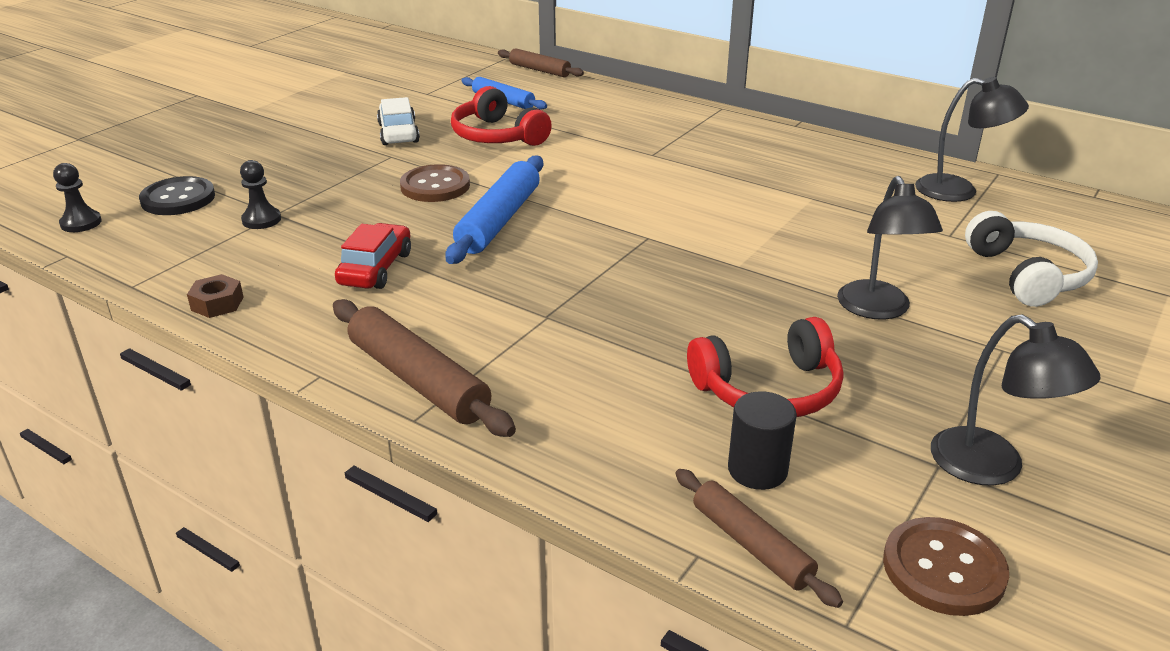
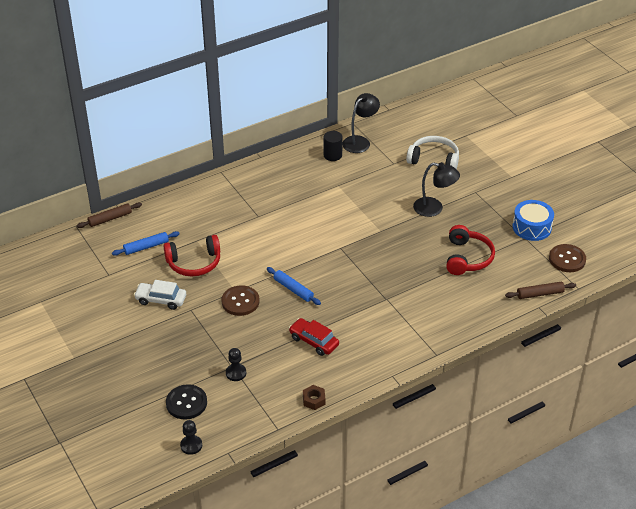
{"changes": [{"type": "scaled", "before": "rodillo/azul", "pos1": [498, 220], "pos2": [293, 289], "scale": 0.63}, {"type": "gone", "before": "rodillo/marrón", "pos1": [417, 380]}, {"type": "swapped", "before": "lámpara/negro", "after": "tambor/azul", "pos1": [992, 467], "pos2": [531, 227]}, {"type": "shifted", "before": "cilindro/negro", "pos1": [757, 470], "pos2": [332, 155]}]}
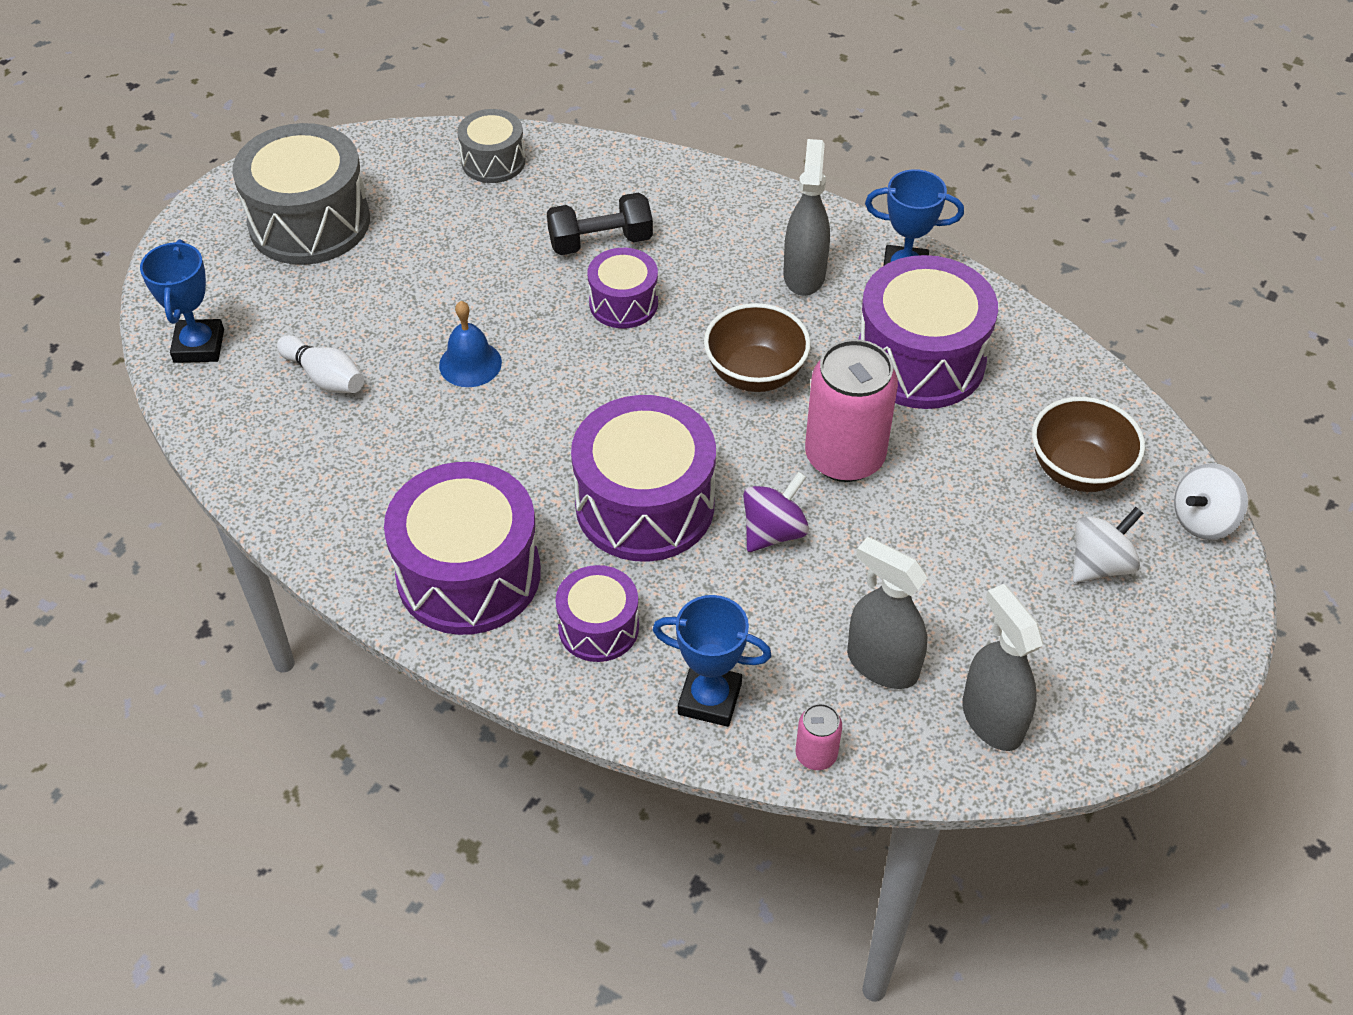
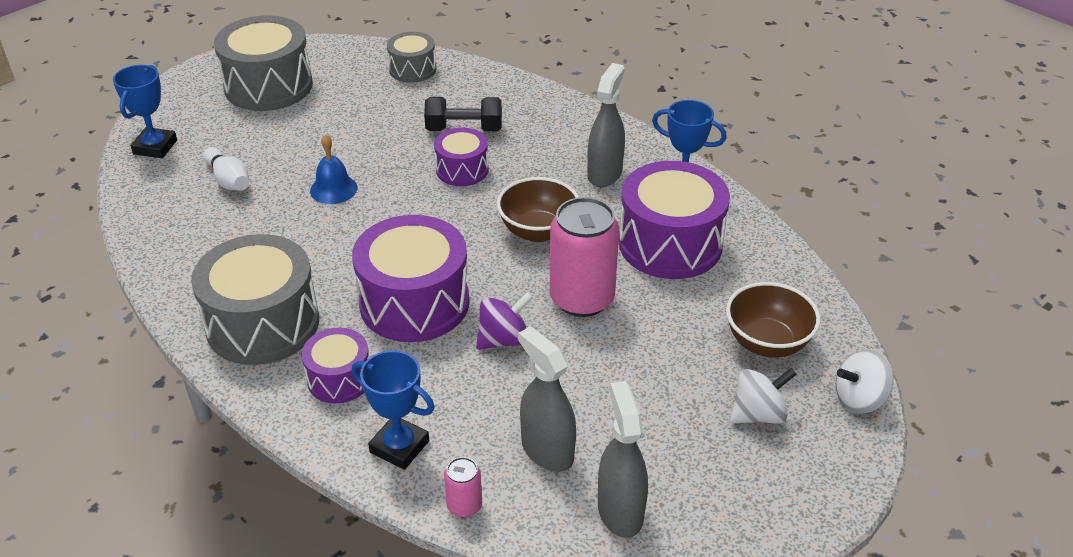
{"changes": [{"type": "repainted", "before": "tambor/morado", "after": "tambor/gris", "pos1": [469, 574], "pos2": [263, 324]}]}
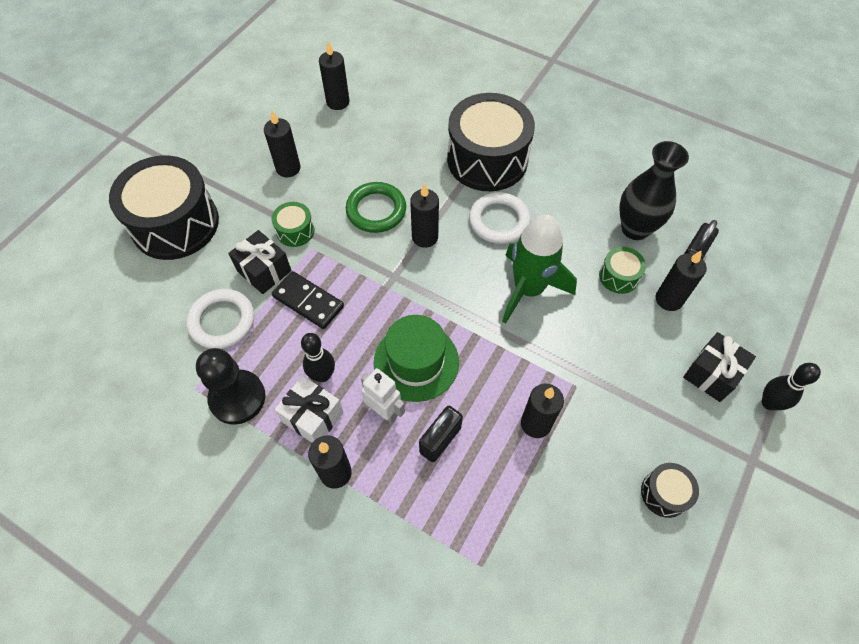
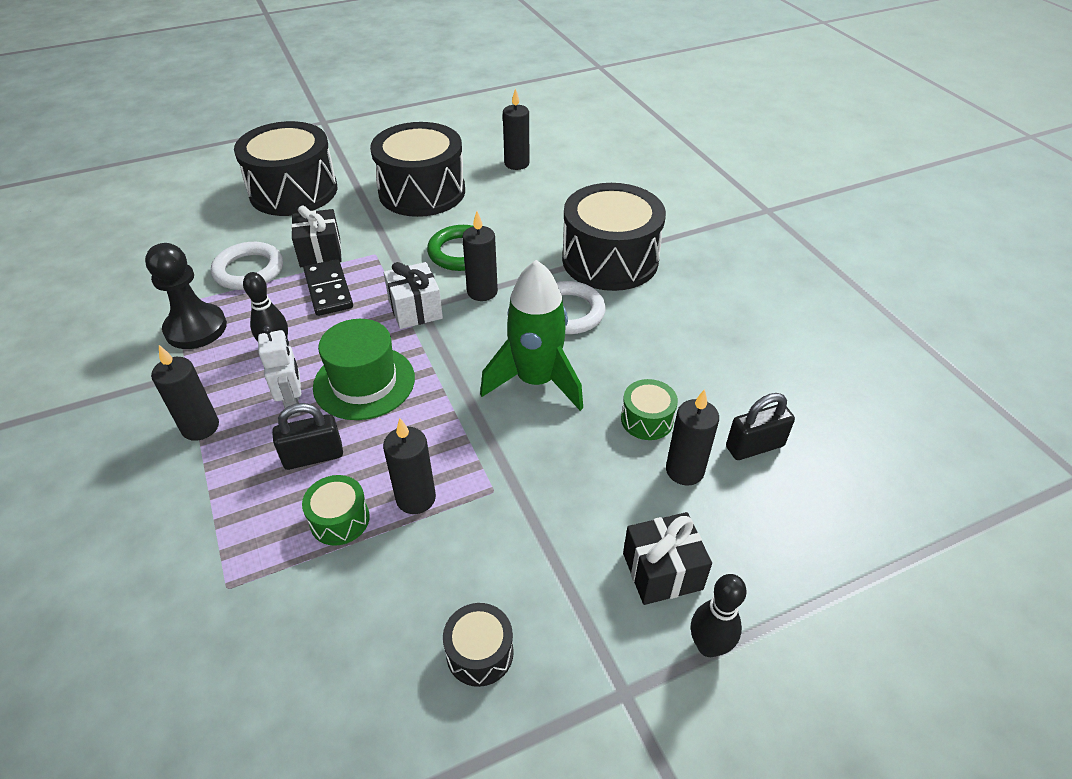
{"changes": [{"type": "swapped", "before": "vela/negro", "after": "tambor/negro", "pos1": [288, 168], "pos2": [422, 192]}, {"type": "gone", "before": "florero/negro", "pos1": [635, 228]}, {"type": "shifted", "before": "tambor/verde", "pos1": [295, 231], "pos2": [340, 520]}, {"type": "shifted", "before": "regalo/blanco", "pos1": [313, 417], "pos2": [415, 309]}]}
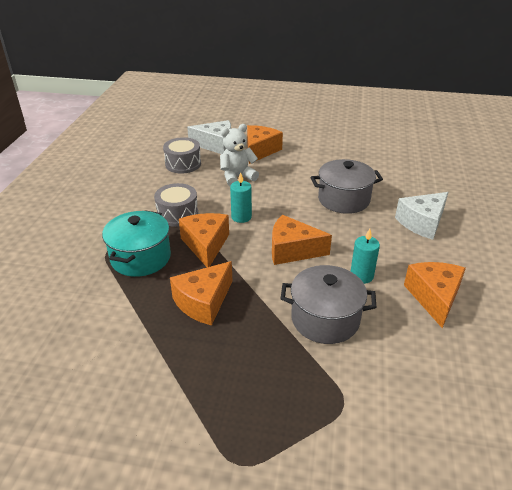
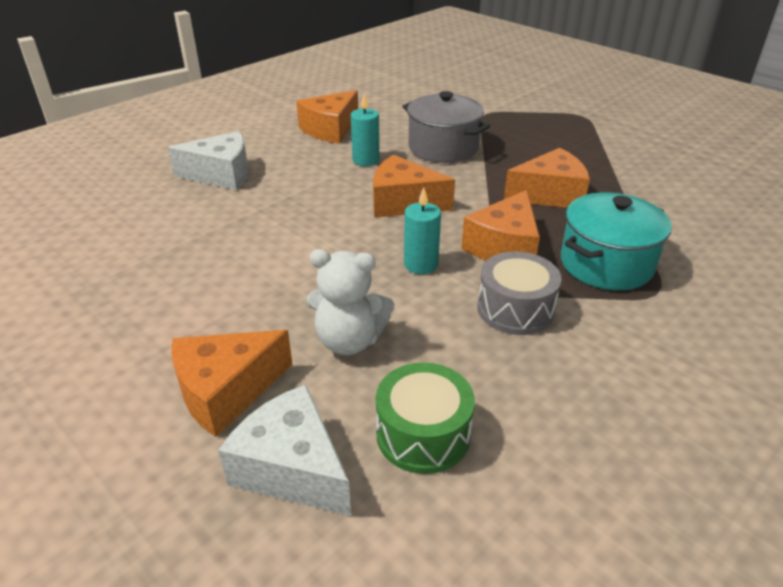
{"changes": [{"type": "repainted", "before": "tambor/gris", "after": "tambor/verde", "pos1": [183, 164], "pos2": [423, 434]}, {"type": "gone", "before": "olla/gris", "pos1": [343, 199]}, {"type": "rotated", "before": "queso/naranja", "pos1": [292, 250], "pos2": [403, 203], "turn": 150}]}
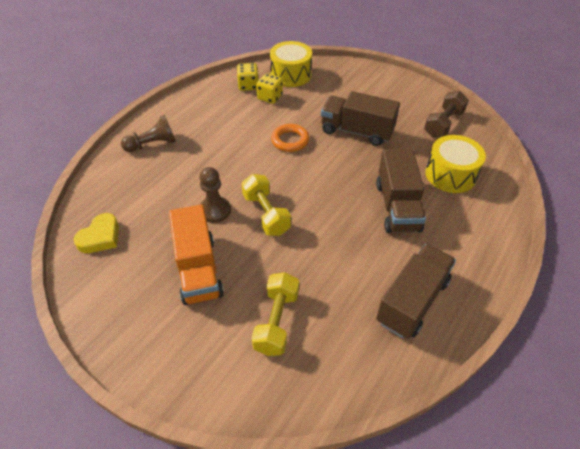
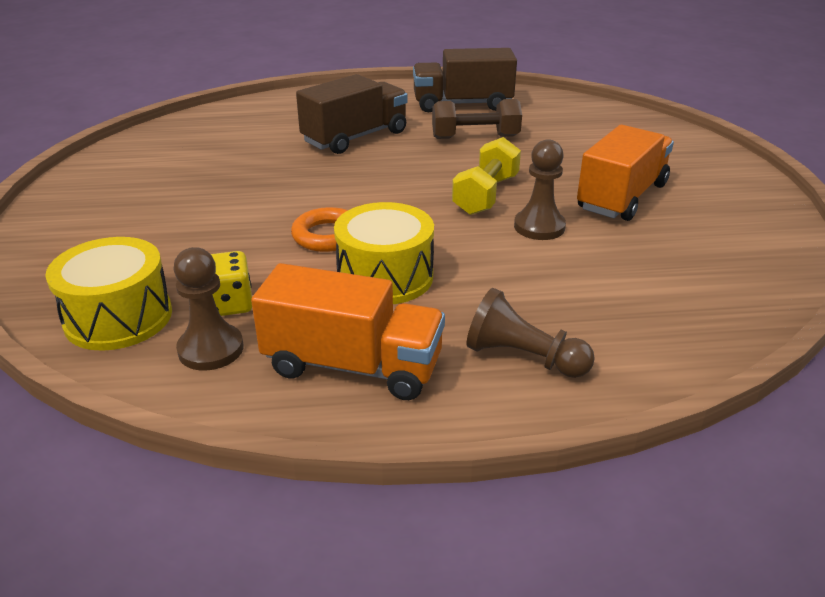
{"changes": [{"type": "swapped", "before": "dado/amarillo", "after": "peón/marrón", "pos1": [248, 85], "pos2": [211, 349]}, {"type": "gone", "before": "camión/marrón", "pos1": [356, 131]}, {"type": "shifted", "before": "mancuerna/marrón", "pos1": [443, 124], "pos2": [475, 137]}, {"type": "shifted", "before": "tambor/amarillo", "pos1": [450, 174], "pos2": [385, 276]}, {"type": "gone", "before": "corazón/amarillo", "pos1": [100, 237]}, {"type": "gone", "before": "mancuerna/amarillo", "pos1": [276, 321]}, {"type": "new", "after": "camión/naranja", "pos2": [353, 366]}]}
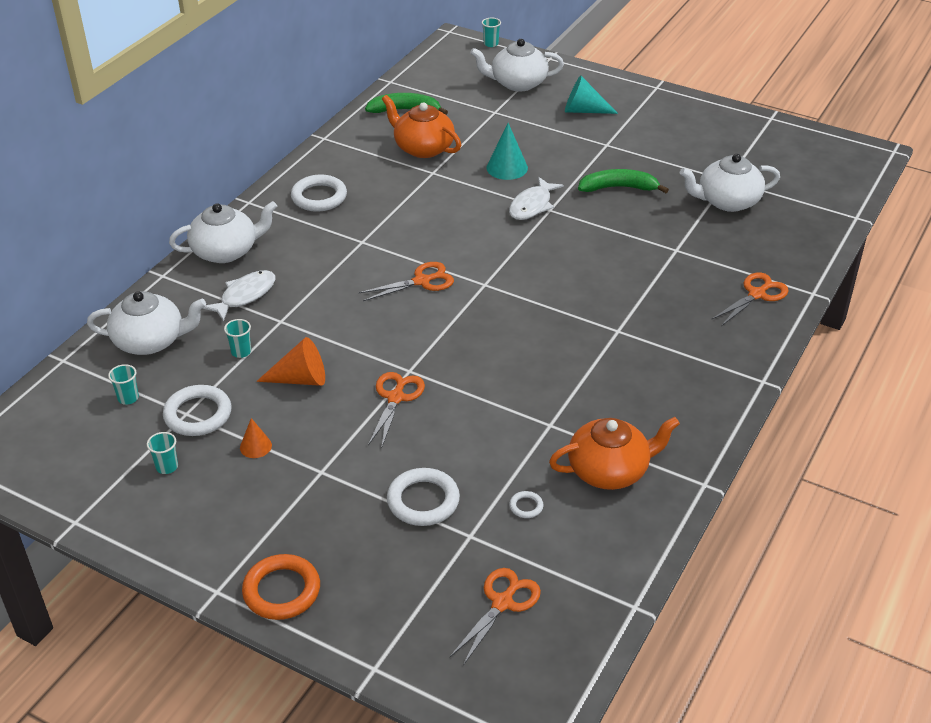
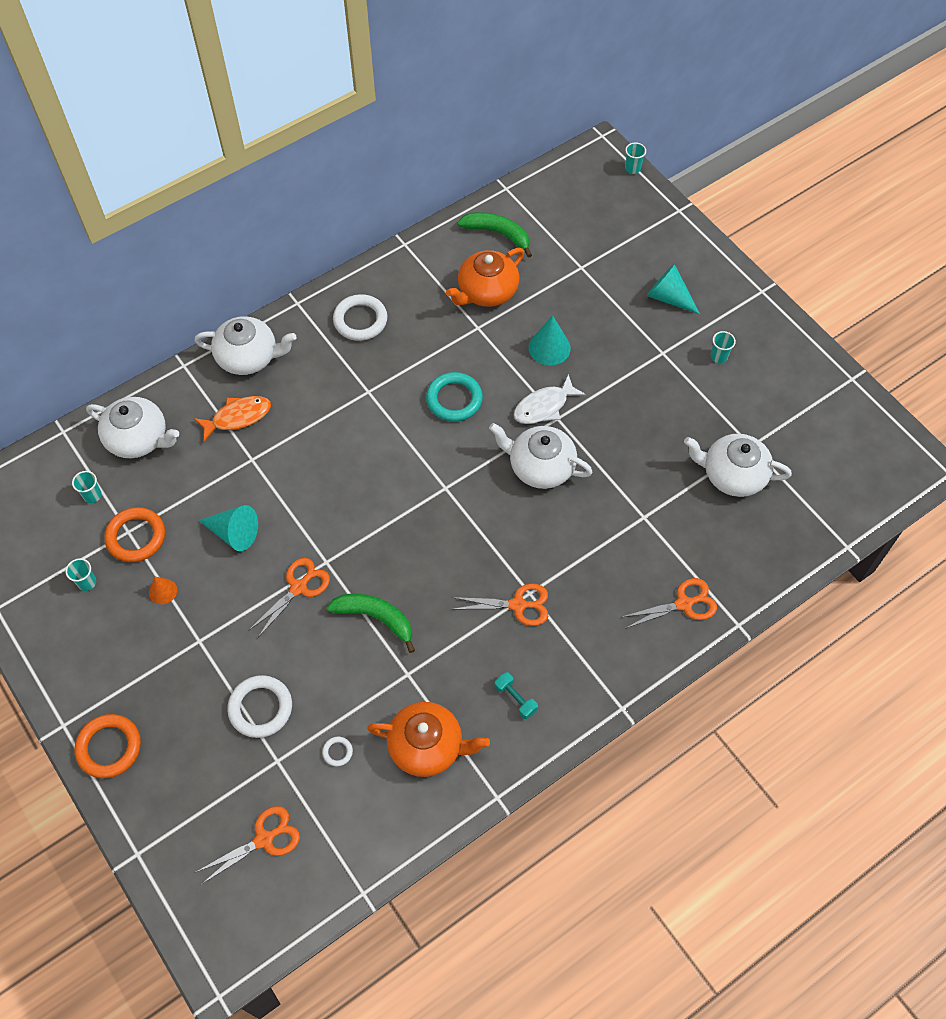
{"changes": [{"type": "shifted", "before": "tetera/blanco", "pos1": [517, 83], "pos2": [540, 466]}, {"type": "rotated", "before": "tetera/naranja", "pos1": [423, 148], "pos2": [486, 291], "turn": -105}, {"type": "shifted", "before": "plátano/verde", "pos1": [618, 188], "pos2": [375, 618]}, {"type": "shifted", "before": "tijeras/naranja", "pos1": [422, 281], "pos2": [518, 605]}, {"type": "repainted", "before": "pez/blanco", "after": "pez/naranja", "pos1": [245, 295], "pos2": [238, 417]}, {"type": "shifted", "before": "vaso/turquesa", "pos1": [241, 352], "pos2": [719, 356]}, {"type": "repainted", "before": "cono/naranja", "after": "cono/turquesa", "pos1": [300, 379], "pos2": [234, 533]}, {"type": "repainted", "before": "anillo/blanco", "after": "anillo/naranja", "pos1": [198, 414], "pos2": [136, 537]}, {"type": "new", "after": "anillo/turquesa", "pos2": [454, 399]}, {"type": "new", "after": "mancuerna/turquesa", "pos2": [515, 698]}]}
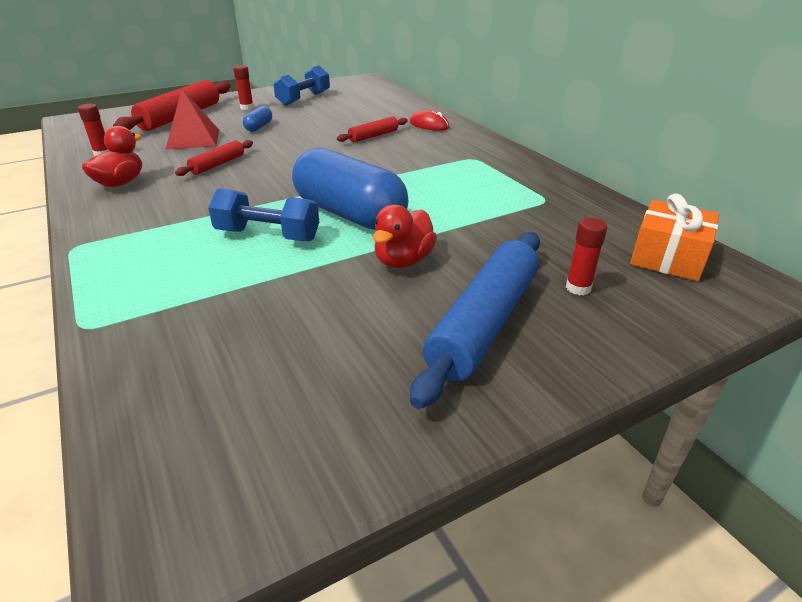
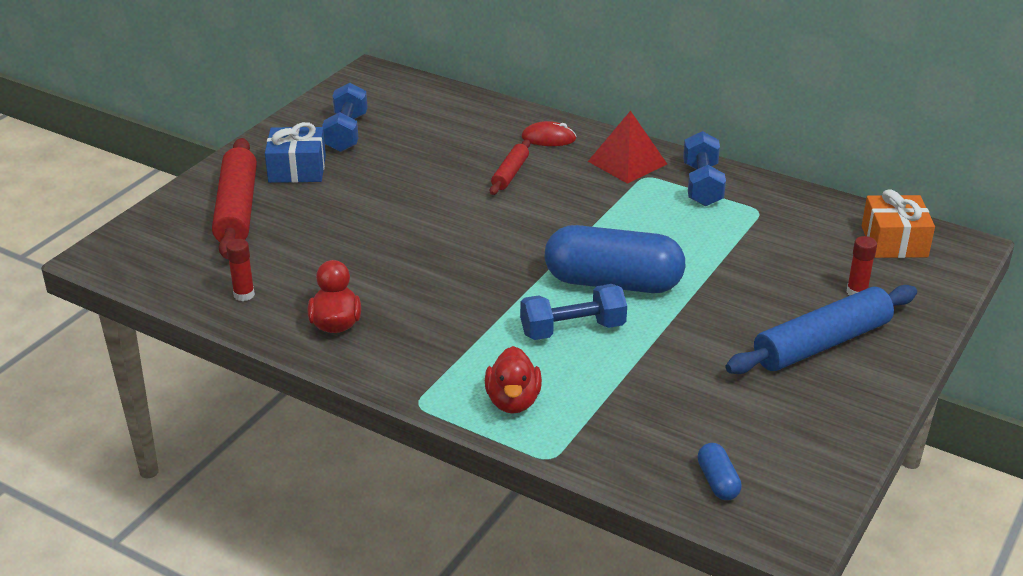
{"changes": [{"type": "swapped", "before": "barra de pegamento/rojo", "after": "regalo/azul", "pos1": [247, 107], "pos2": [297, 169]}, {"type": "shifted", "before": "pirámide/rojo", "pos1": [193, 139], "pos2": [627, 162]}, {"type": "shifted", "before": "cápsula/azul", "pos1": [259, 127], "pos2": [717, 481]}, {"type": "gone", "before": "rodillo/rojo", "pos1": [217, 164]}, {"type": "shifted", "before": "pato/rojo", "pos1": [403, 261], "pos2": [513, 401]}, {"type": "rotated", "before": "rodillo/azul", "pos1": [484, 323], "pos2": [822, 344], "turn": 60}, {"type": "new", "after": "mancuerna/azul", "pos2": [702, 185]}]}
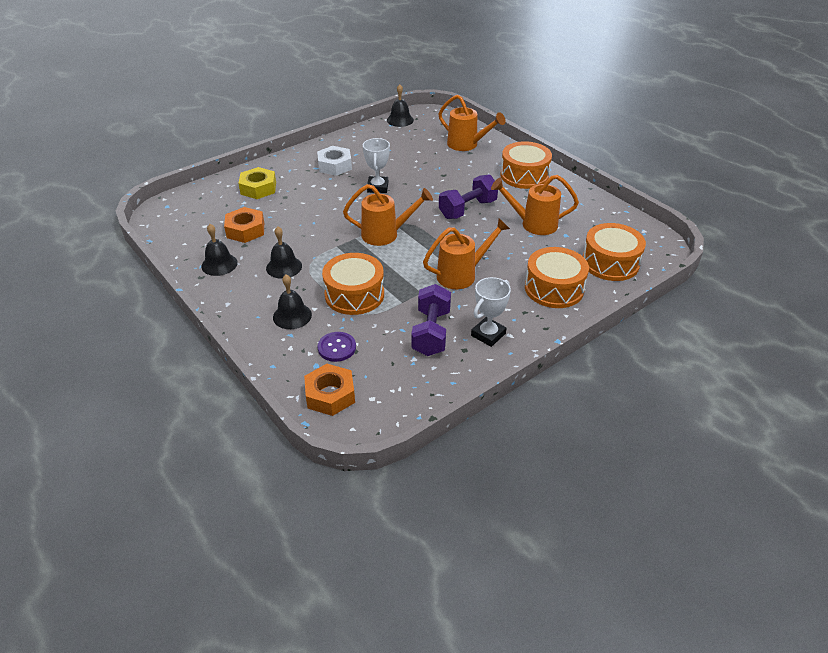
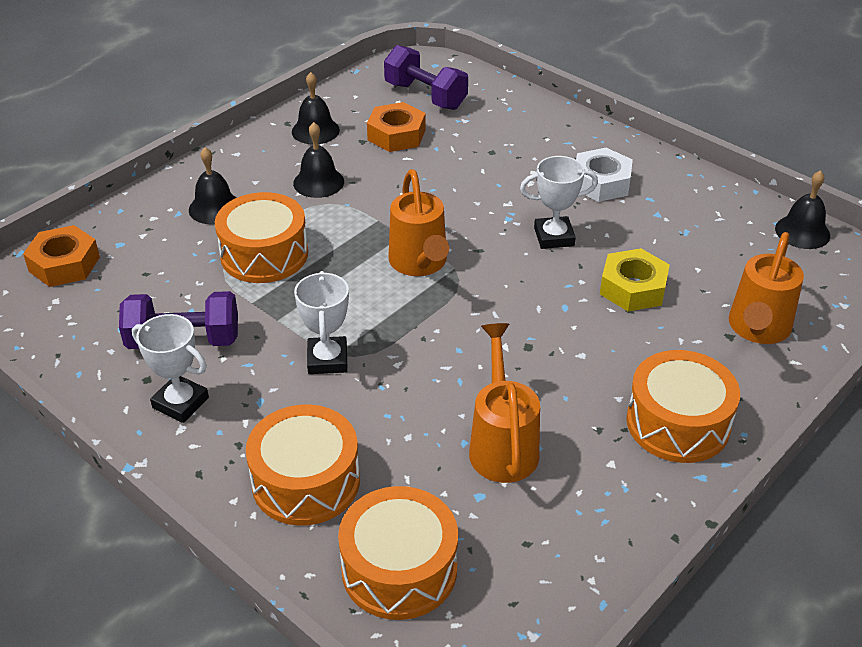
{"changes": [{"type": "shifted", "before": "tuerca/amarillo", "pos1": [258, 188], "pos2": [633, 288]}, {"type": "shifted", "before": "mancuerna/morado", "pos1": [467, 209], "pos2": [425, 96]}, {"type": "swapped", "before": "regadera/naranja", "after": "trofeo/blanco", "pos1": [461, 275], "pos2": [327, 360]}, {"type": "gone", "before": "botón/morado", "pos1": [337, 348]}]}
